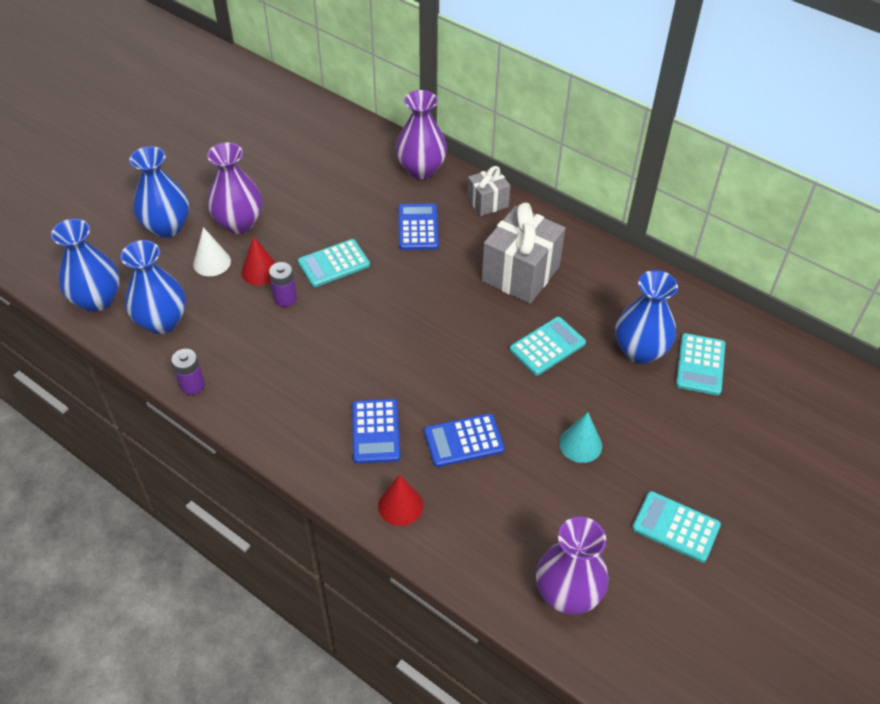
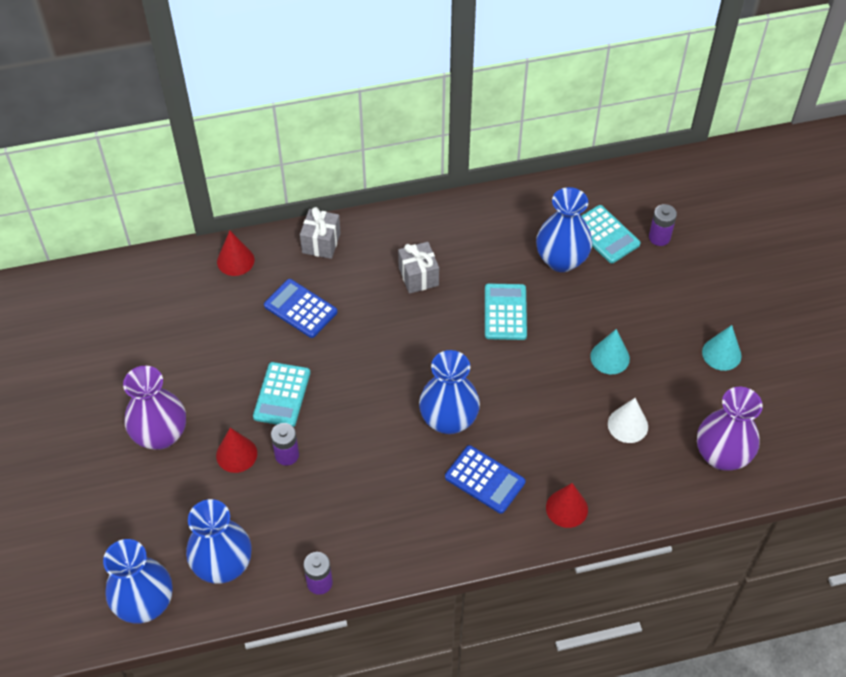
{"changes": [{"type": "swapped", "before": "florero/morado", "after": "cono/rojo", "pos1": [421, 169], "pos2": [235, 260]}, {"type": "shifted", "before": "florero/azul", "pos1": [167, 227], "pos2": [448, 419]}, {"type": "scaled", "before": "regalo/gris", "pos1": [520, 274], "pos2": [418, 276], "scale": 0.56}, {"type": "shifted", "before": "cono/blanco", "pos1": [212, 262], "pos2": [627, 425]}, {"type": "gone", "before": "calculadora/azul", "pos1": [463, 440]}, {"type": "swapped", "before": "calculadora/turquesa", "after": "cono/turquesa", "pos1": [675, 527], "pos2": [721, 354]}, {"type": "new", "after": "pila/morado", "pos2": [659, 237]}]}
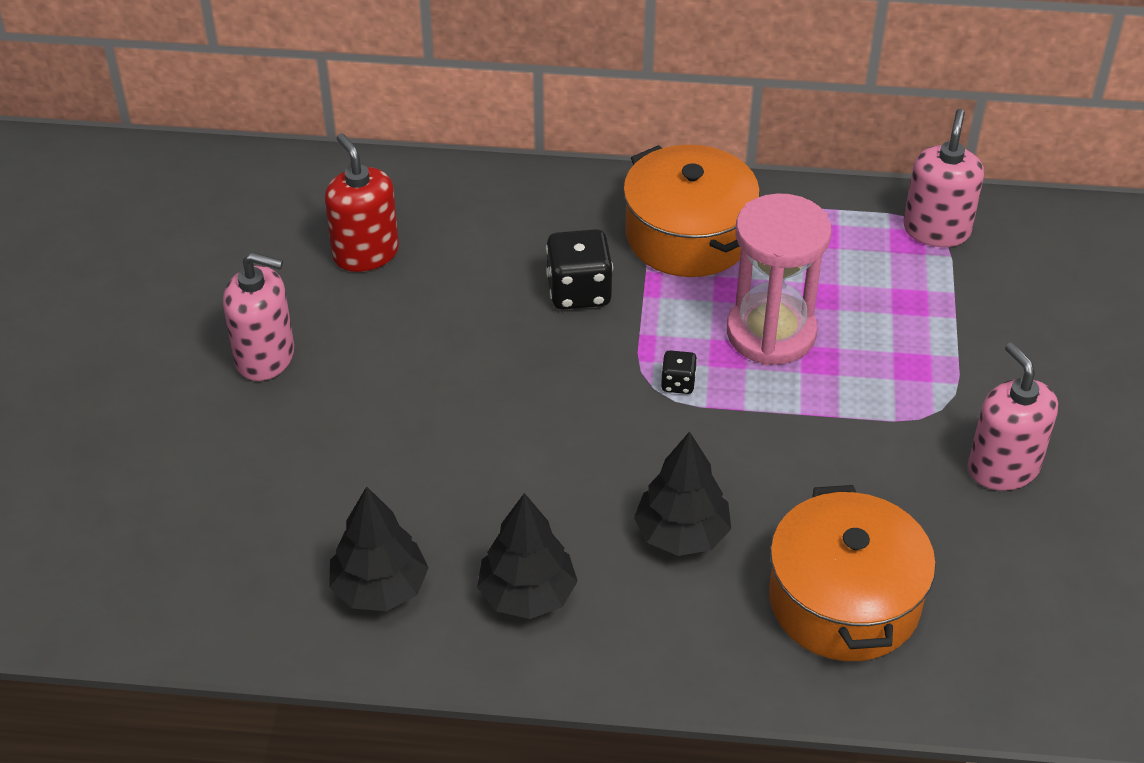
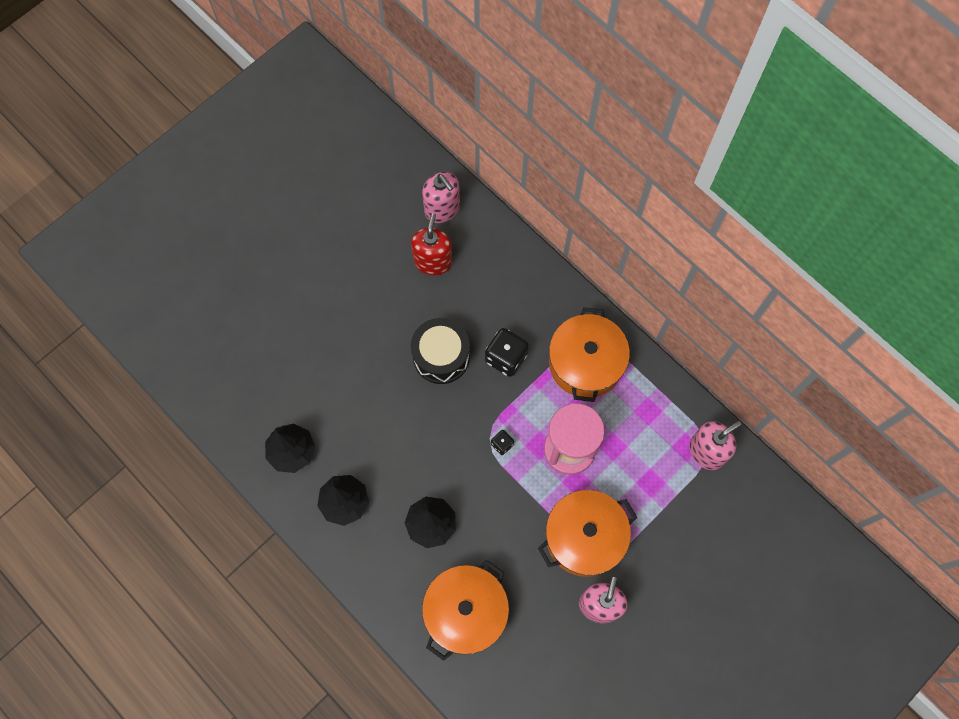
{"changes": [{"type": "shifted", "before": "dispensador de jabón/rosa", "pos1": [265, 357], "pos2": [442, 209]}, {"type": "new", "after": "tambor/negro", "pos2": [441, 356]}, {"type": "new", "after": "olla/naranja", "pos2": [584, 537]}]}
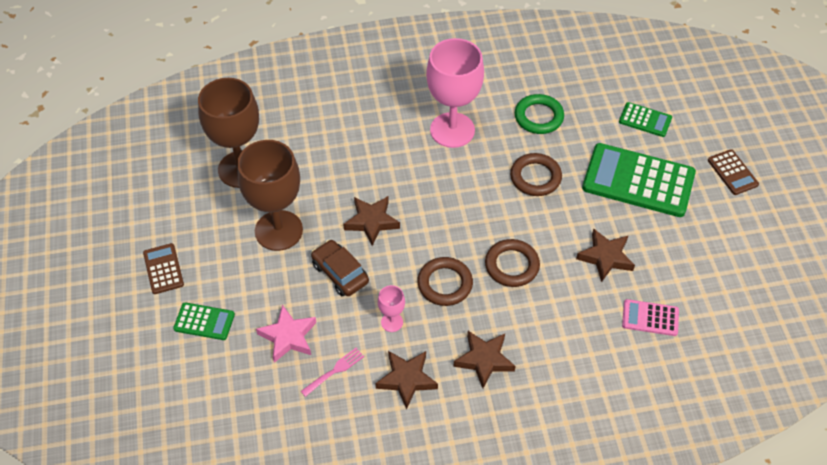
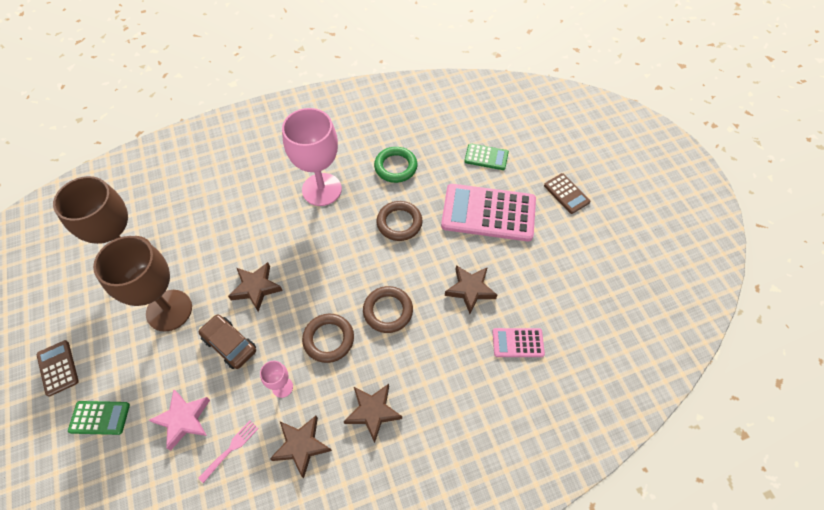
{"changes": [{"type": "repainted", "before": "calculadora/verde", "after": "calculadora/rosa", "pos1": [638, 181], "pos2": [488, 213]}]}
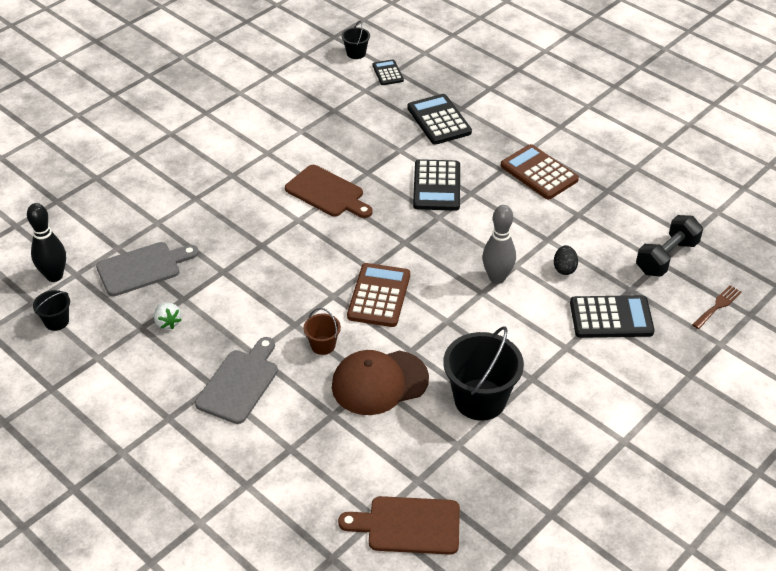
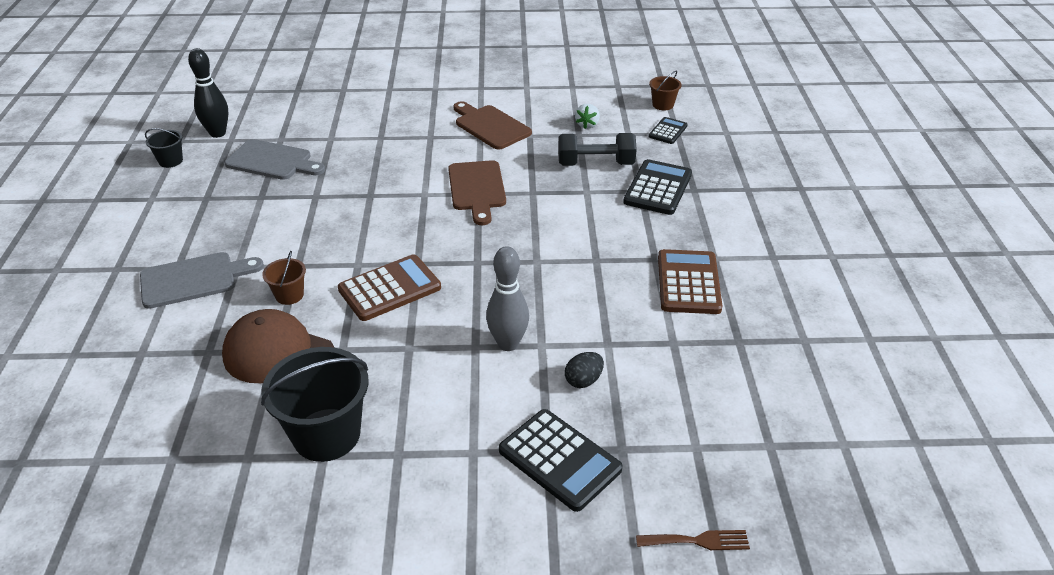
{"changes": [{"type": "repainted", "before": "balde/negro", "after": "balde/marrón", "pos1": [356, 53], "pos2": [663, 105]}, {"type": "gone", "before": "calculadora/negro", "pos1": [436, 186]}, {"type": "shifted", "before": "mancuerna/negro", "pos1": [666, 257], "pos2": [595, 164]}, {"type": "shifted", "before": "fresa/blanco", "pos1": [168, 322], "pos2": [587, 125]}, {"type": "shifted", "before": "tabla de cortar/marrón", "pos1": [408, 526], "pos2": [490, 126]}]}
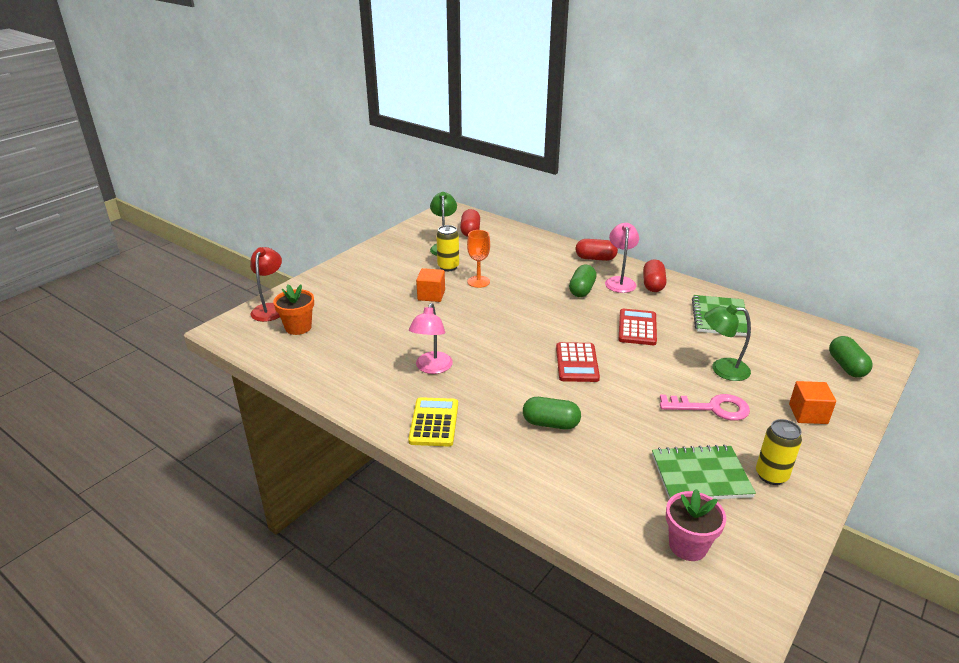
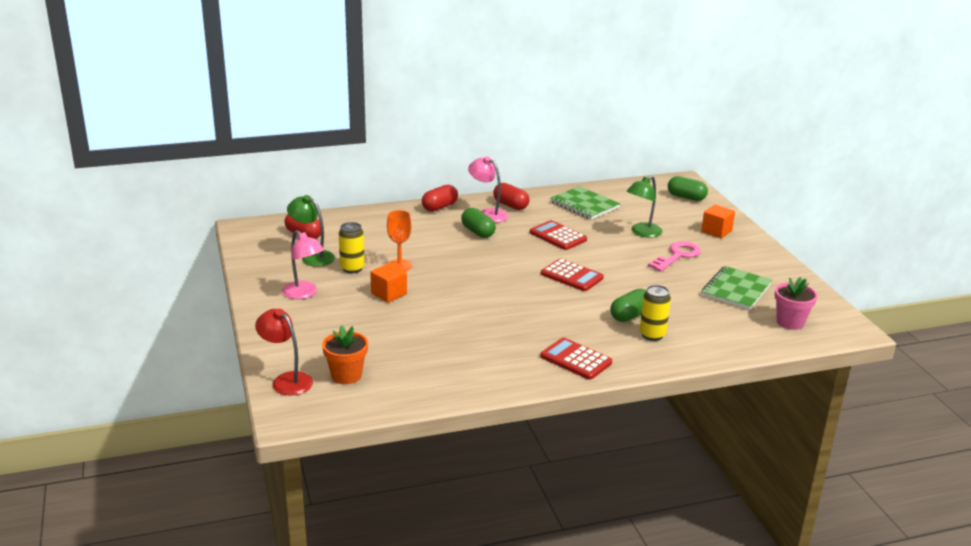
{"changes": [{"type": "shifted", "before": "lámpara/rosa", "pos1": [432, 368], "pos2": [304, 294]}, {"type": "repainted", "before": "calculadora/amarillo", "after": "calculadora/rojo", "pos1": [434, 422], "pos2": [576, 360]}, {"type": "shifted", "before": "lata/amarillo", "pos1": [771, 475], "pos2": [652, 335]}]}
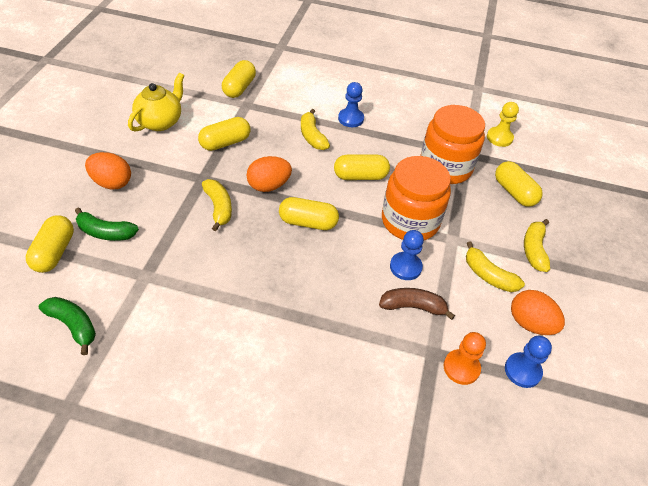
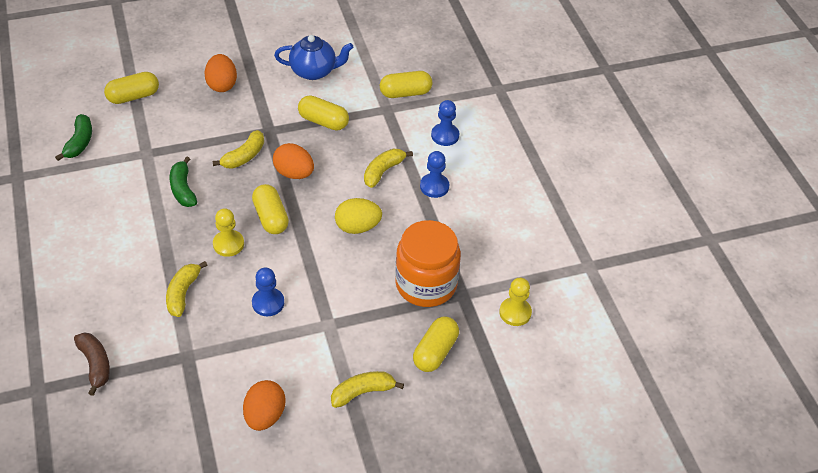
{"changes": [{"type": "repainted", "before": "tetera/amarillo", "after": "tetera/azul", "pos1": [160, 122], "pos2": [314, 71]}, {"type": "swapped", "before": "cápsula/amarillo", "after": "huevo/amarillo", "pos1": [360, 176], "pos2": [357, 227]}, {"type": "gone", "before": "tarro/naranja", "pos1": [410, 221]}, {"type": "shifted", "before": "plátano/verde", "pos1": [106, 232], "pos2": [183, 189]}, {"type": "shifted", "before": "plátano/amarillo", "pos1": [488, 275], "pos2": [183, 293]}, {"type": "shifted", "before": "plátano/marrón", "pos1": [413, 307], "pos2": [95, 364]}, {"type": "gone", "before": "peón/naranja", "pos1": [461, 368]}, {"type": "shifted", "before": "peón/azul", "pos1": [522, 371], "pos2": [445, 135]}, {"type": "new", "after": "peón/amarillo", "pos2": [228, 244]}]}
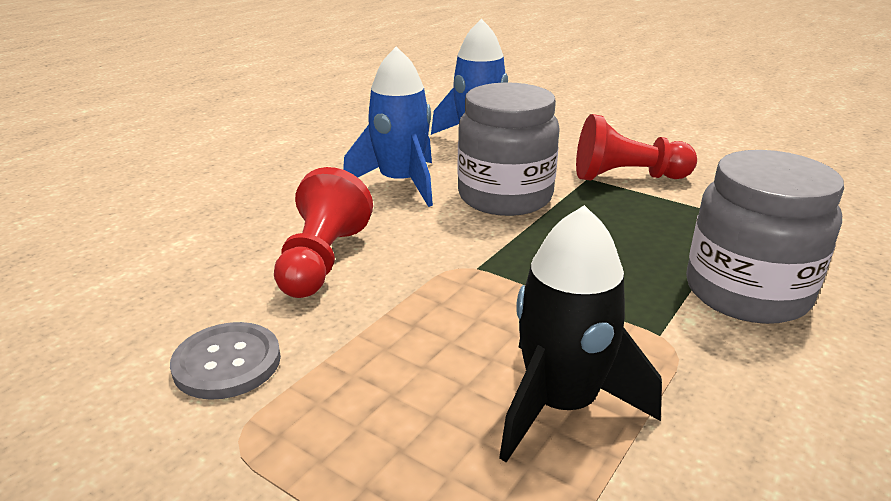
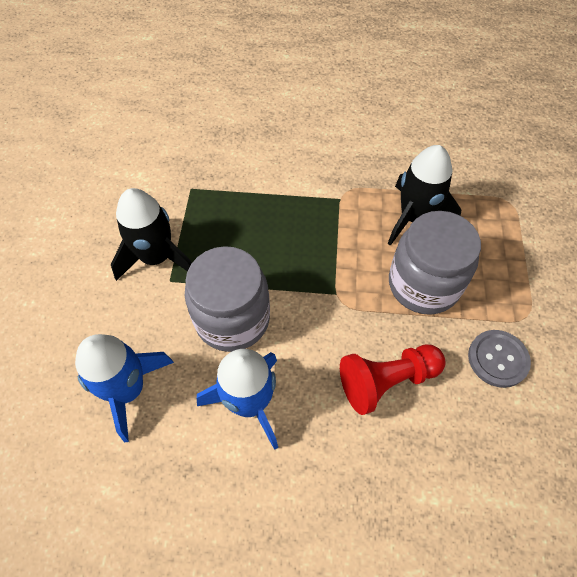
{"changes": [{"type": "swapped", "before": "peón/rojo", "after": "cohete/negro", "pos1": [627, 177], "pos2": [156, 257]}, {"type": "shifted", "before": "tarro/gris", "pos1": [746, 292], "pos2": [423, 284]}]}
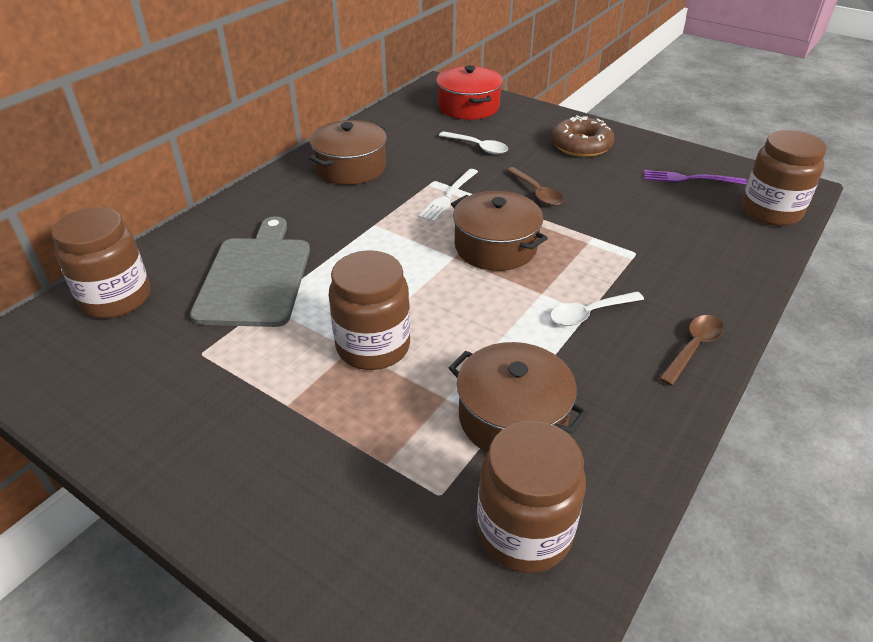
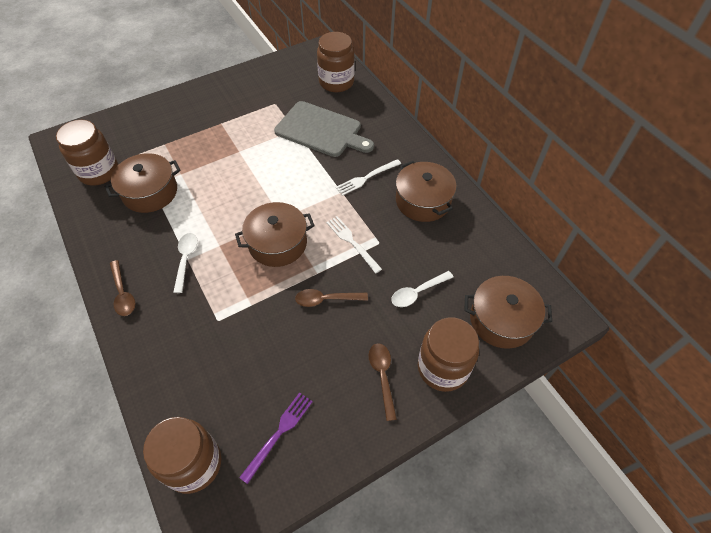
{"changes": [{"type": "repainted", "before": "olla/rojo", "after": "olla/marrón", "pos1": [468, 107], "pos2": [501, 320]}, {"type": "swapped", "before": "rosquilla/marrón", "after": "cuchara/marrón", "pos1": [581, 145], "pos2": [382, 376]}, {"type": "shifted", "before": "tarro/marrón", "pos1": [373, 347], "pos2": [443, 368]}, {"type": "new", "after": "tenedor/blanco", "pos2": [366, 178]}]}
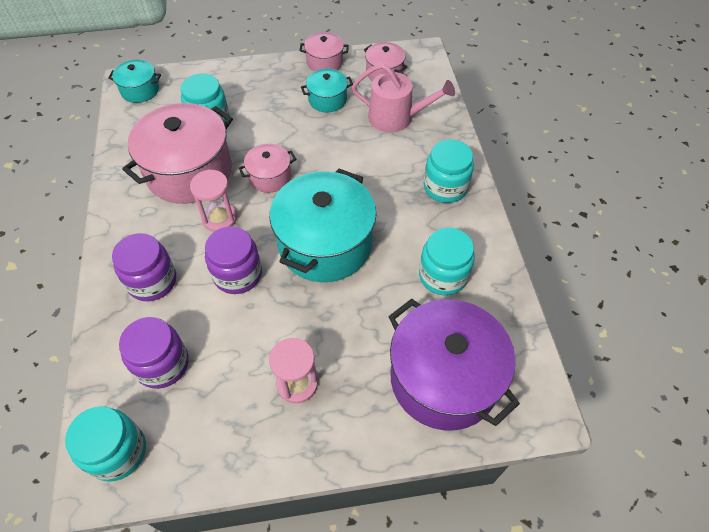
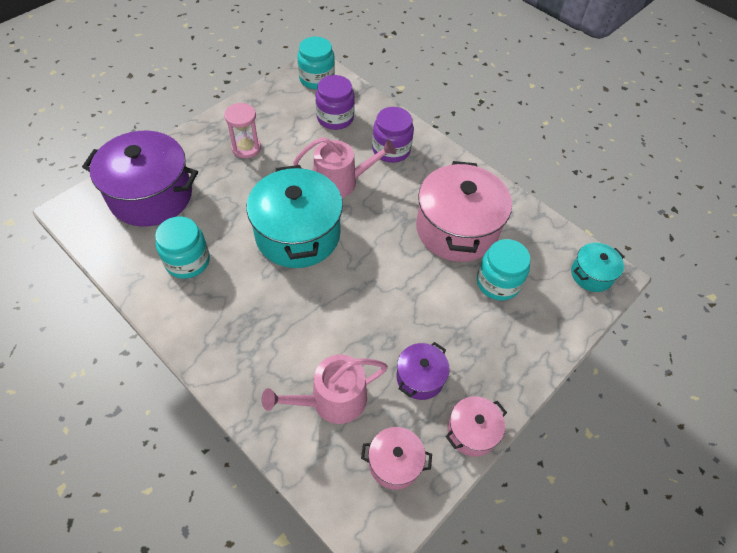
{"changes": [{"type": "repainted", "before": "olla/turquesa", "after": "olla/morado", "pos1": [327, 100], "pos2": [420, 377]}, {"type": "gone", "before": "tarro/turquesa", "pos1": [445, 187]}, {"type": "gone", "before": "olla/rosa", "pos1": [270, 177]}, {"type": "gone", "before": "reloj de arena/rosa", "pos1": [219, 218]}, {"type": "swapped", "before": "tarro/morado", "after": "regadera/rosa", "pos1": [237, 274], "pos2": [341, 182]}]}
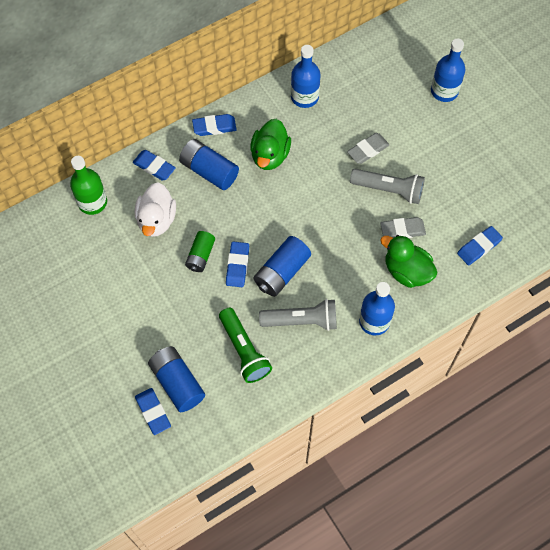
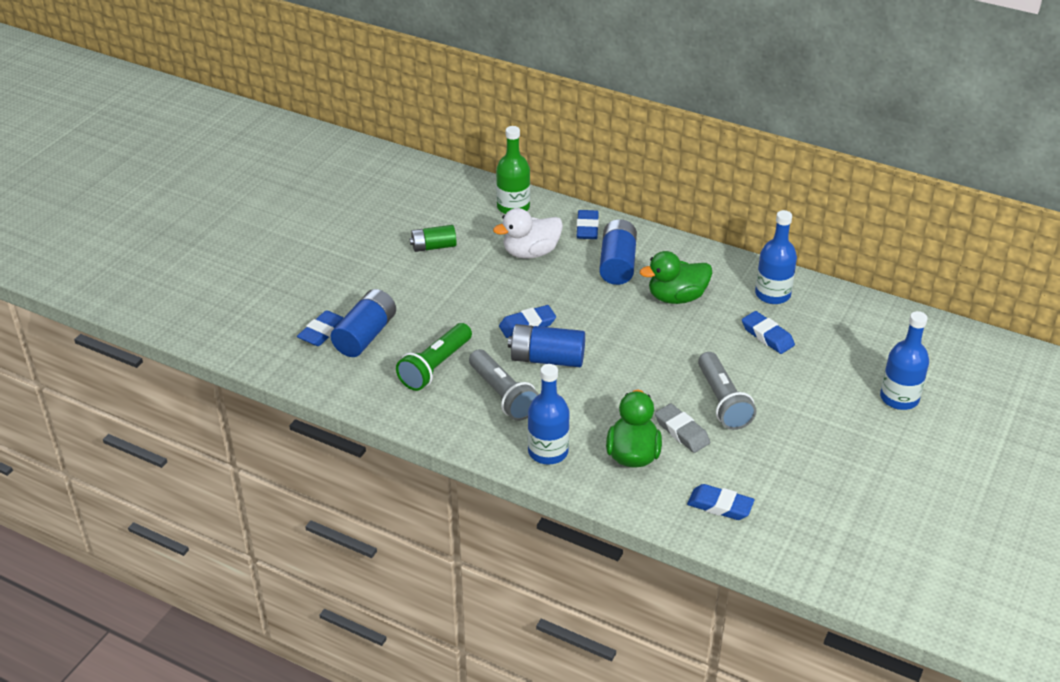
{"changes": [{"type": "shifted", "before": "goma de borrar/azul", "pos1": [214, 127], "pos2": [767, 336]}, {"type": "gone", "before": "goma de borrar/gris", "pos1": [368, 150]}, {"type": "shifted", "before": "pila/verde", "pos1": [200, 256], "pos2": [433, 247]}]}
